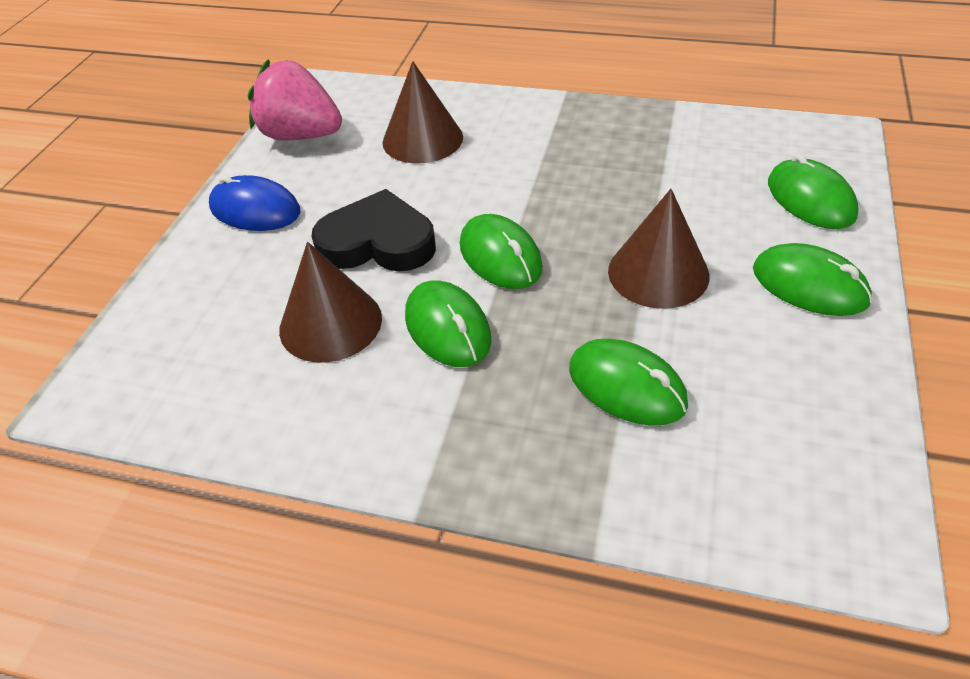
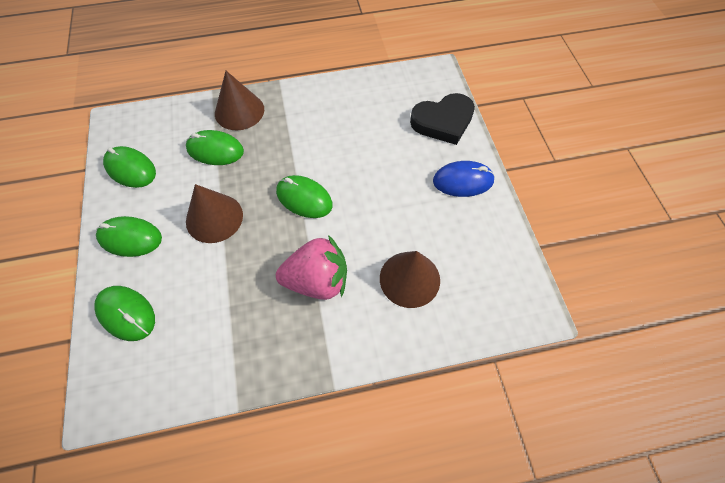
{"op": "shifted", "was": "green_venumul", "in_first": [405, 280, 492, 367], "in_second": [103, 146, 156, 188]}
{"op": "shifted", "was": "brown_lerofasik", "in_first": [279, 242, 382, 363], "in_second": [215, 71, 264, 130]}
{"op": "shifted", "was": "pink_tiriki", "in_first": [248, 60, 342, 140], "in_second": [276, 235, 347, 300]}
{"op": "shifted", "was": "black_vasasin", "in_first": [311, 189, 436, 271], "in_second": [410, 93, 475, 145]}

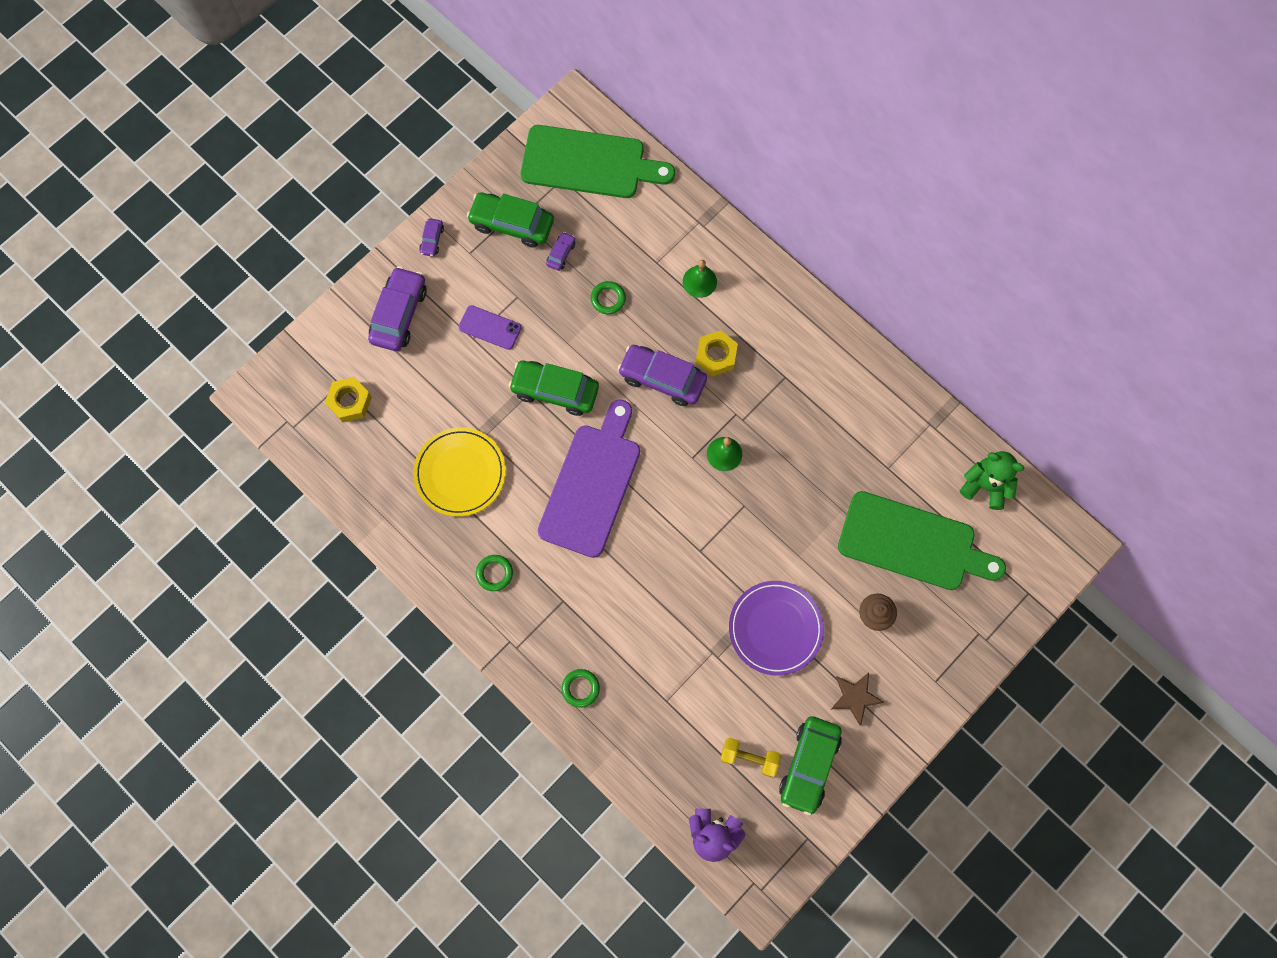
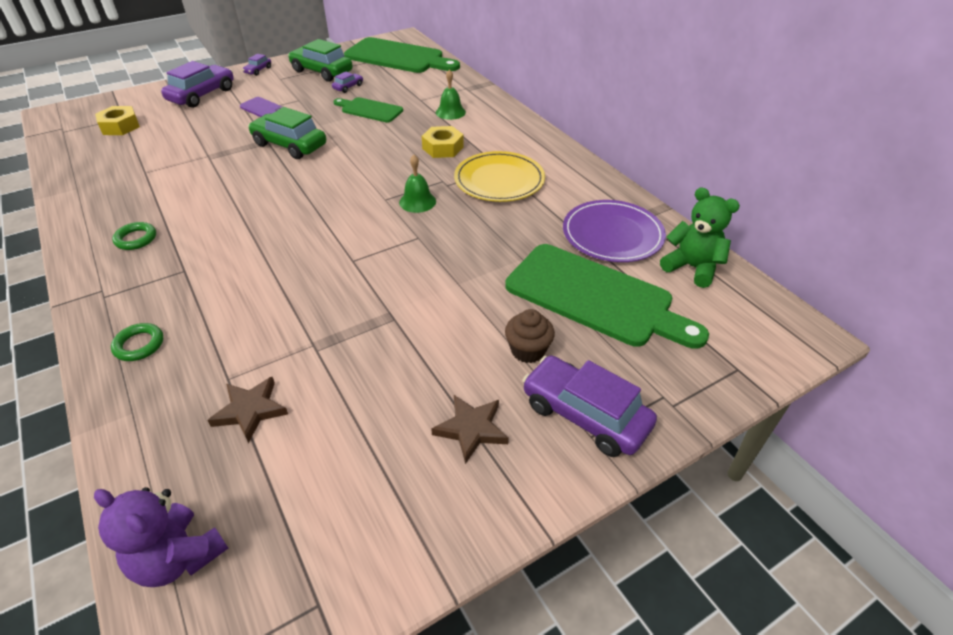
{"op": "new", "now": "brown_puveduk", "in_second": [207, 377, 288, 443]}
{"op": "swapped", "was": "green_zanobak", "now": "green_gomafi", "in_first": [591, 281, 626, 314], "in_second": [333, 97, 403, 122]}
{"op": "shifted", "was": "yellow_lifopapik", "in_first": [413, 427, 506, 517], "in_second": [454, 151, 545, 202]}
{"op": "shifted", "was": "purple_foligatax", "in_first": [618, 345, 707, 406], "in_second": [522, 355, 657, 457]}
{"op": "shifted", "was": "purple_lifopapik", "in_first": [729, 581, 824, 676], "in_second": [563, 200, 666, 262]}
{"op": "gone", "was": "purple_gomafi", "in_first": [538, 399, 640, 558]}
{"op": "gone", "was": "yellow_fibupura", "in_first": [720, 738, 781, 777]}
{"op": "gone", "was": "green_foligatax", "in_first": [779, 716, 842, 816]}

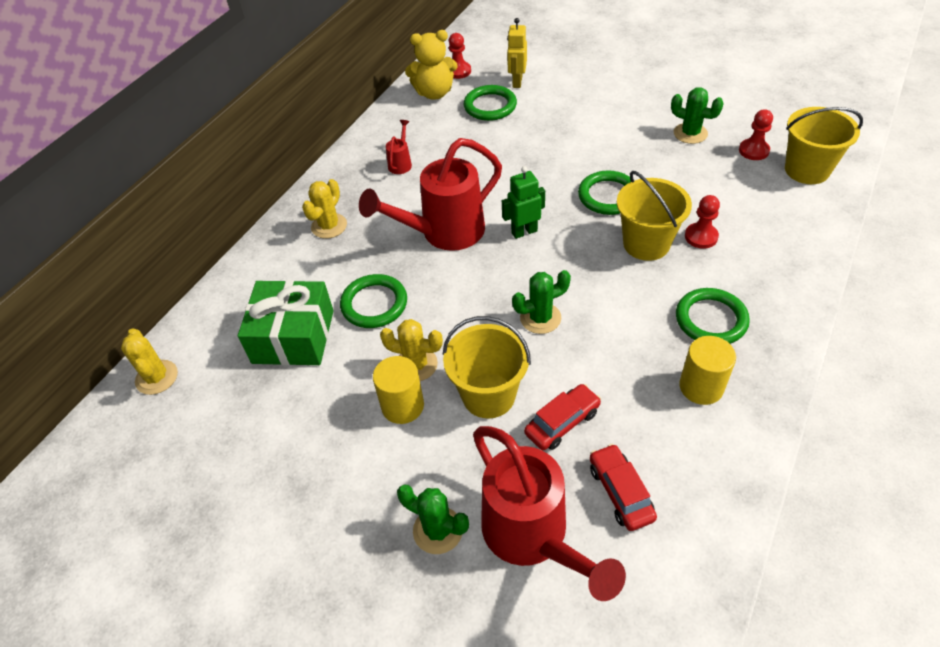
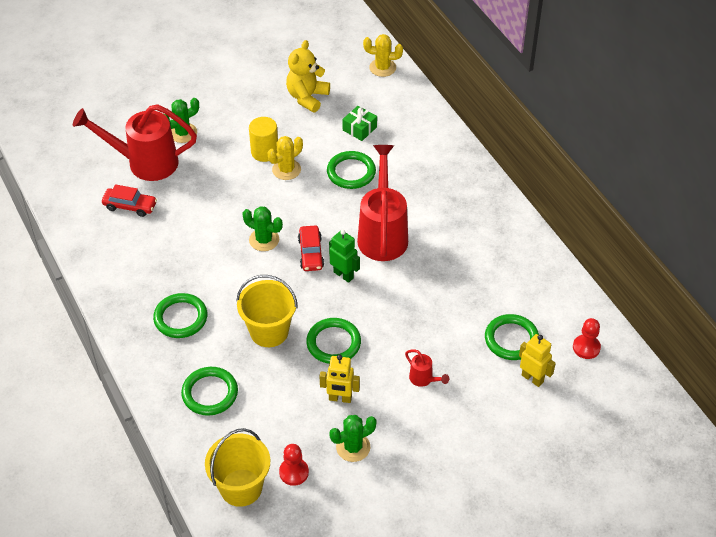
{"op": "new", "now": "green_zanobak", "in_second": [181, 367, 238, 416]}
{"op": "rotated", "was": "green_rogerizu", "in_first": [512, 270, 571, 334], "in_second": [242, 206, 283, 251], "clockwise": -75}
{"op": "shifted", "was": "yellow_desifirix", "in_first": [405, 30, 458, 100], "in_second": [286, 40, 330, 112]}
{"op": "shifted", "was": "red_foligatax", "in_first": [524, 384, 601, 450], "in_second": [298, 226, 324, 271]}
{"op": "new", "now": "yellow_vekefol", "in_second": [320, 355, 360, 403]}
{"op": "rotated", "was": "green_vekefol", "in_first": [502, 166, 545, 239], "in_second": [329, 230, 360, 283], "clockwise": -60}
{"op": "scaled", "was": "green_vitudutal", "in_first": [238, 280, 334, 365], "in_second": [343, 106, 377, 141], "ratio": 0.52}
{"op": "shifted", "was": "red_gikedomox", "in_first": [386, 120, 412, 174], "in_second": [405, 350, 449, 387]}
{"op": "gone", "was": "yellow_rogerizu", "in_first": [302, 179, 347, 239]}
{"op": "gone", "was": "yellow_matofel", "in_first": [443, 316, 531, 419]}
{"op": "gone", "was": "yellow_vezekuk", "in_first": [679, 336, 736, 405]}
{"op": "gone", "was": "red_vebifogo", "in_first": [685, 195, 720, 249]}

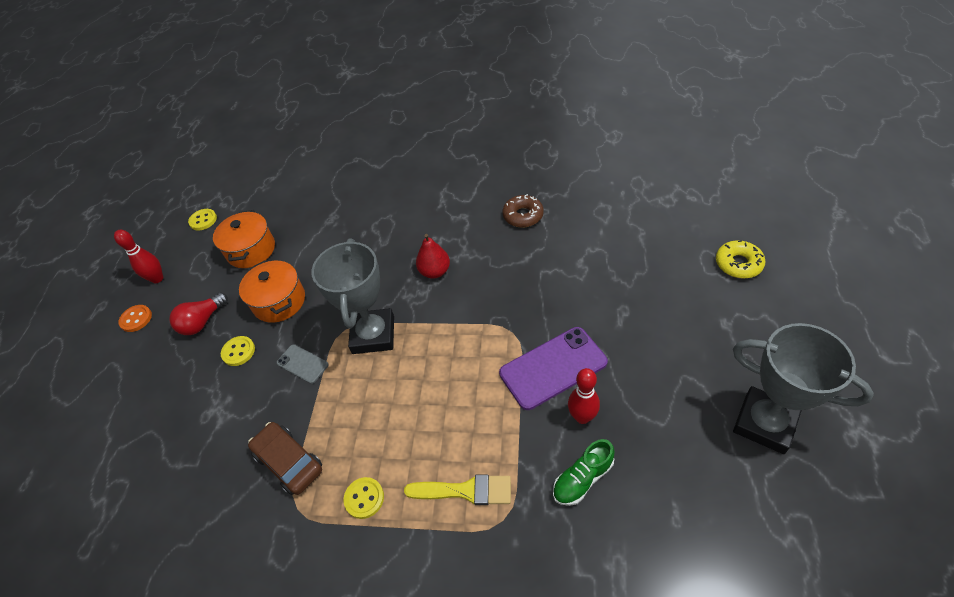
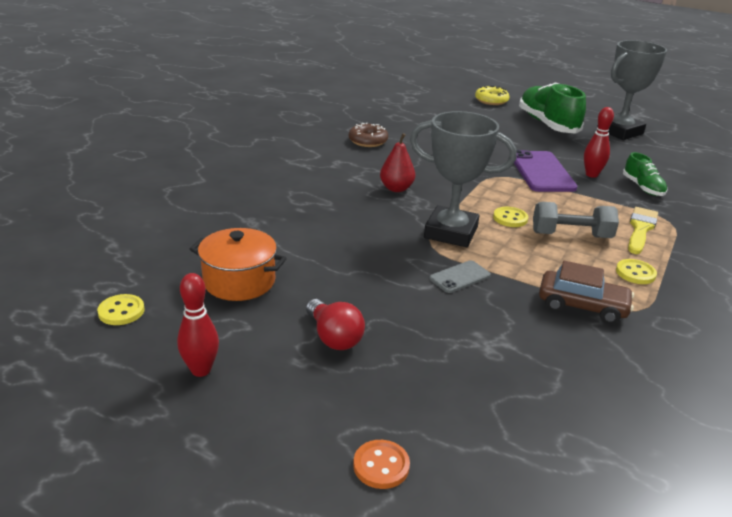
{"op": "shifted", "was": "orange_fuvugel", "in_first": [118, 305, 152, 332], "in_second": [353, 440, 410, 489]}
{"op": "shifted", "was": "yellow_fuvugel", "in_first": [221, 336, 255, 366], "in_second": [493, 207, 528, 227]}
{"op": "new", "now": "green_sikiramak", "in_second": [519, 82, 586, 134]}
{"op": "new", "now": "grey_fibupura", "in_second": [533, 202, 619, 238]}
{"op": "rotated", "was": "brown_foligatax", "in_first": [248, 422, 322, 495], "in_second": [539, 261, 634, 324], "clockwise": -135}
{"op": "gone", "was": "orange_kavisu", "in_first": [239, 260, 305, 323]}

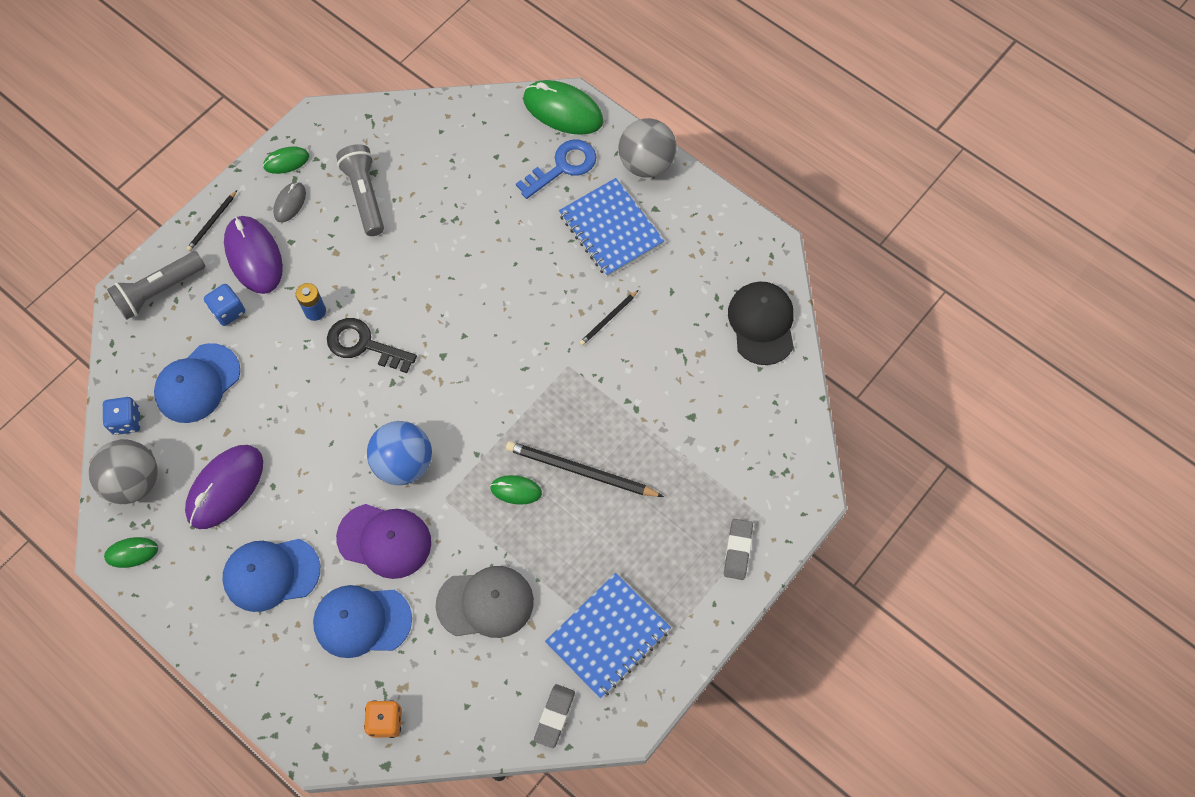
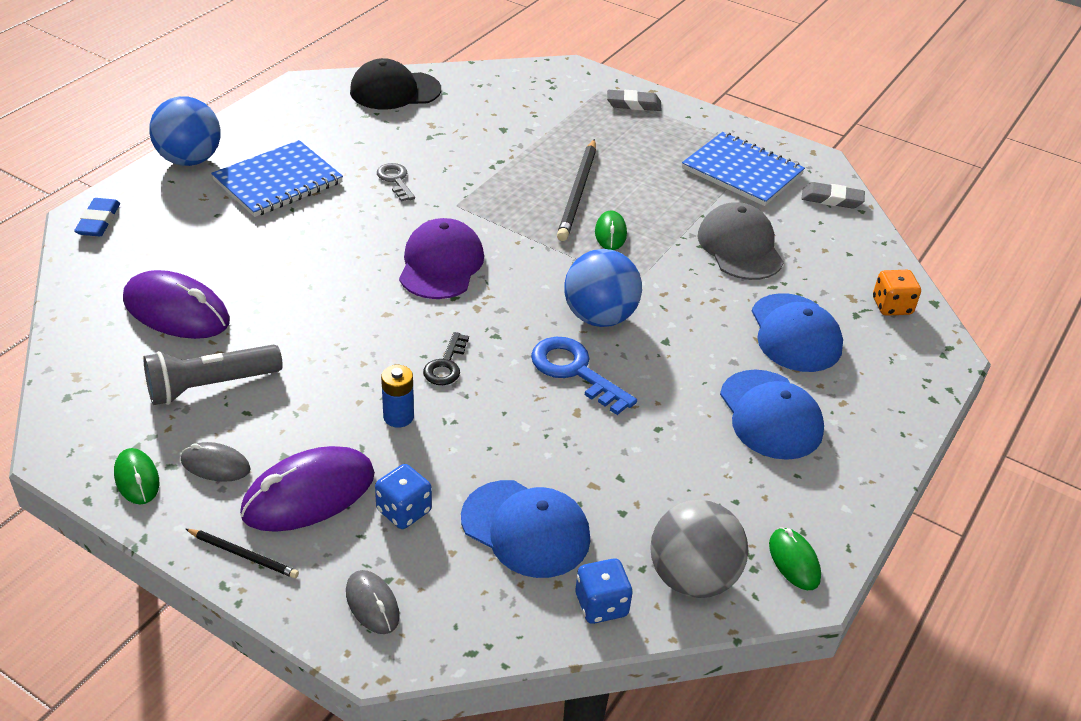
{"op": "swapped", "was": "green_venumul", "now": "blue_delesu", "in_first": [523, 80, 603, 135], "in_second": [74, 198, 120, 237]}
{"op": "shifted", "was": "purple_venumul", "in_first": [185, 445, 263, 529], "in_second": [123, 270, 230, 339]}
{"op": "repainted", "was": "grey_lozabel", "now": "blue_lozabel", "in_first": [619, 118, 677, 178], "in_second": [149, 96, 221, 166]}
{"op": "swapped", "was": "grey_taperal", "now": "grey_venumul", "in_first": [107, 251, 205, 320], "in_second": [346, 570, 400, 634]}
{"op": "swapped", "was": "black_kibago", "now": "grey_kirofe", "in_first": [579, 290, 639, 346], "in_second": [377, 163, 415, 202]}
{"op": "shifted", "was": "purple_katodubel", "in_first": [336, 504, 431, 579], "in_second": [399, 218, 484, 299]}
{"op": "scaled", "was": "black_kirofe", "in_first": [327, 318, 417, 373], "in_second": [423, 332, 469, 385], "ratio": 0.62}
{"op": "shifted", "was": "blue_kirofe", "in_first": [516, 140, 596, 199], "in_second": [531, 337, 637, 415]}

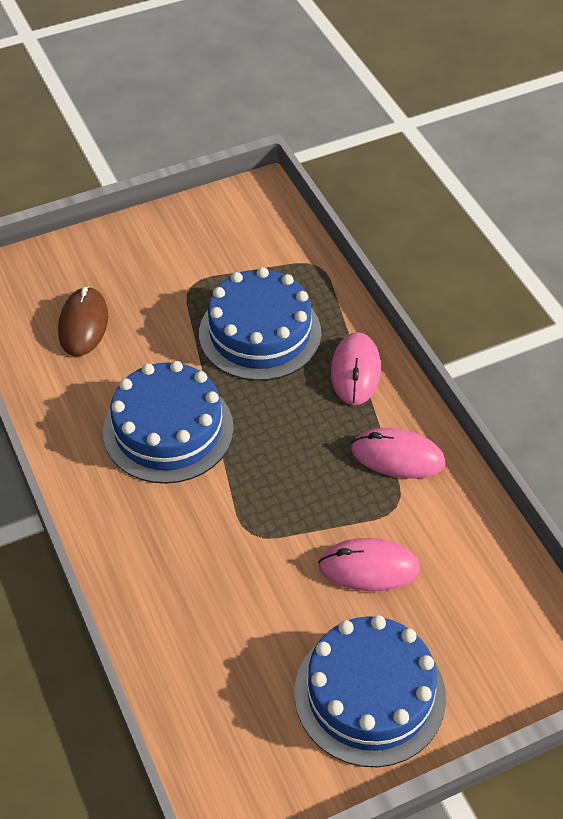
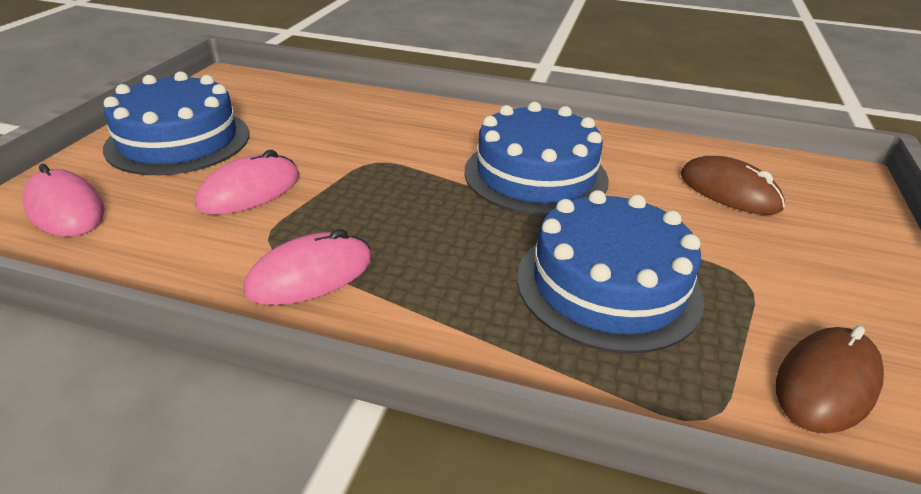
{"op": "shifted", "was": "pink_venumul", "in_first": [331, 332, 381, 405], "in_second": [22, 164, 105, 237]}
{"op": "new", "now": "brown_venumul", "in_second": [776, 326, 884, 433]}

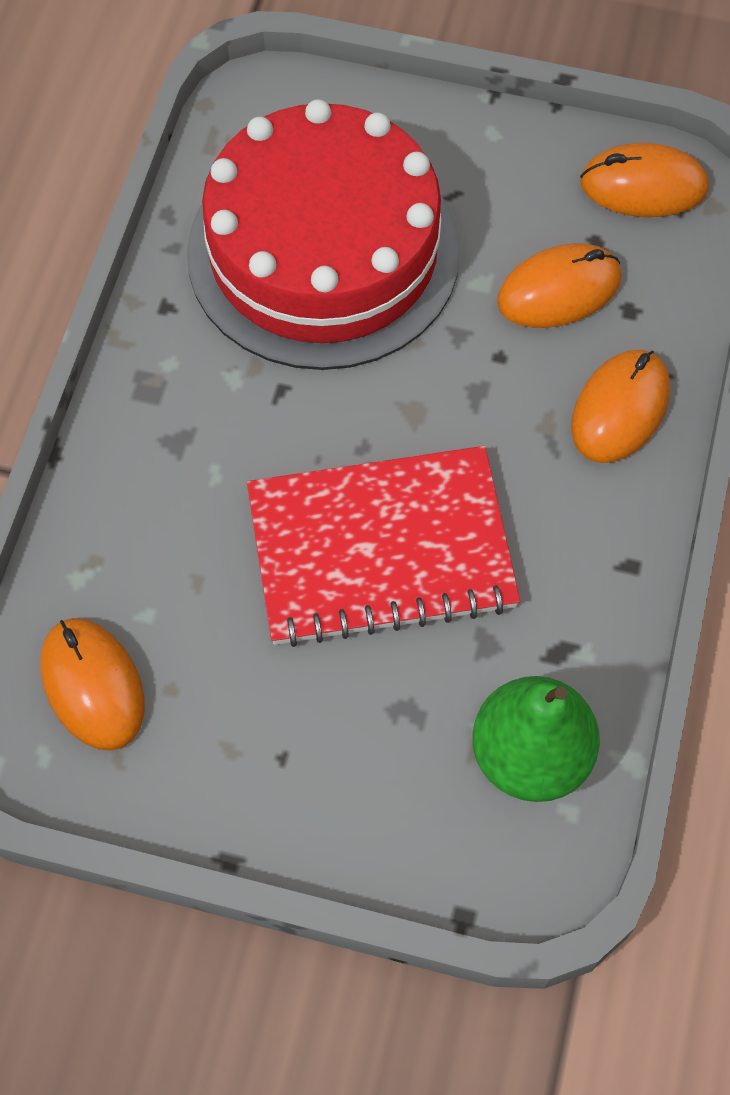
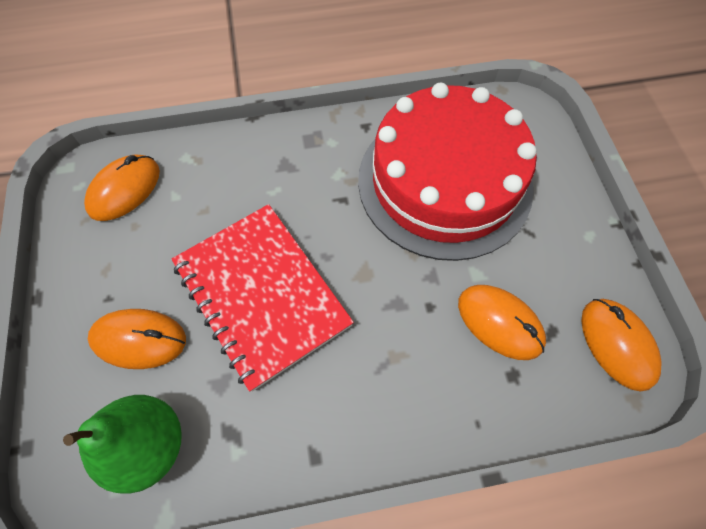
{"op": "shifted", "was": "orange_venumul", "in_first": [571, 350, 670, 463], "in_second": [88, 309, 186, 369]}

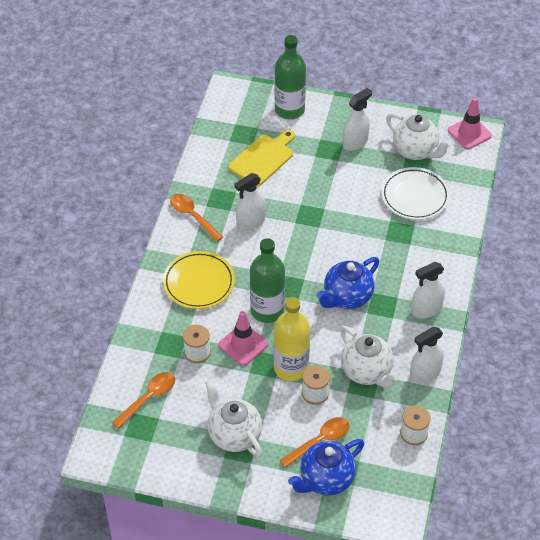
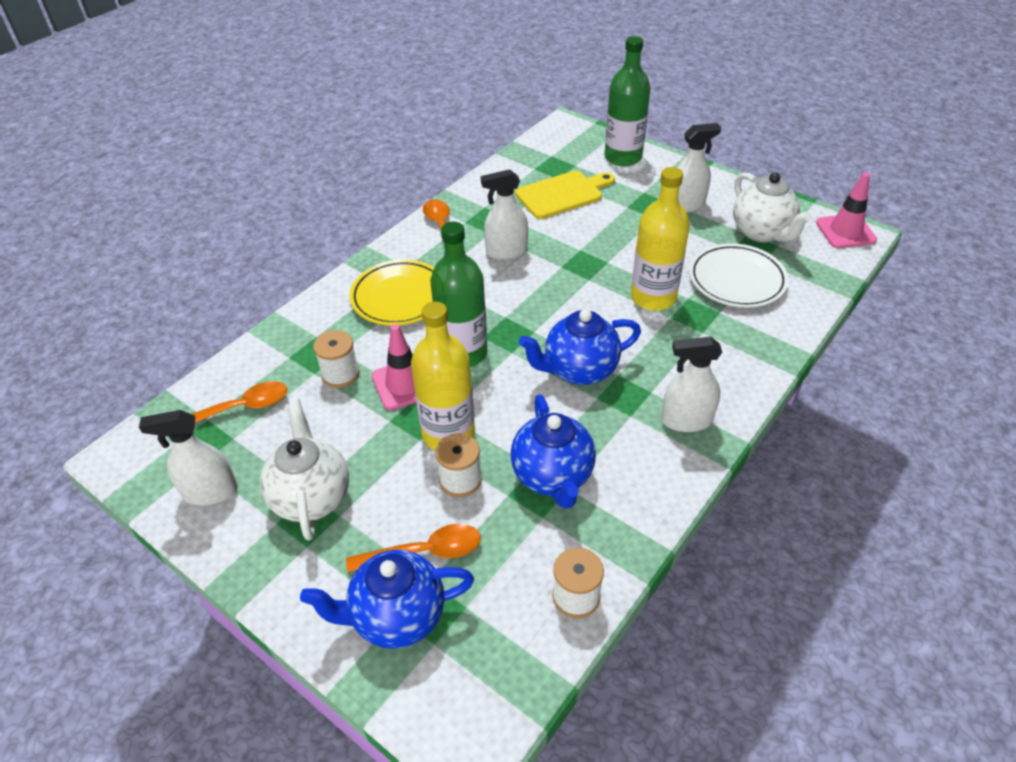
{"op": "shifted", "was": "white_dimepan", "in_first": [410, 327, 444, 384], "in_second": [139, 410, 238, 506]}
{"op": "repainted", "was": "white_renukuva", "now": "blue_renukuva", "in_first": [340, 326, 400, 388], "in_second": [510, 395, 596, 509]}
{"op": "new", "now": "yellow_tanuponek", "in_second": [631, 167, 690, 311]}

